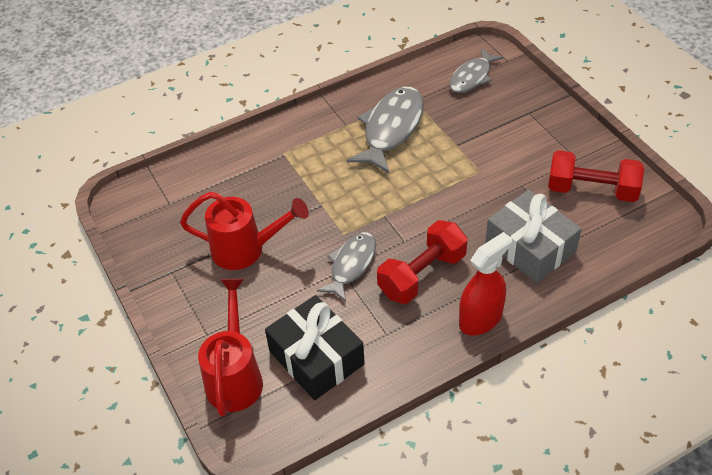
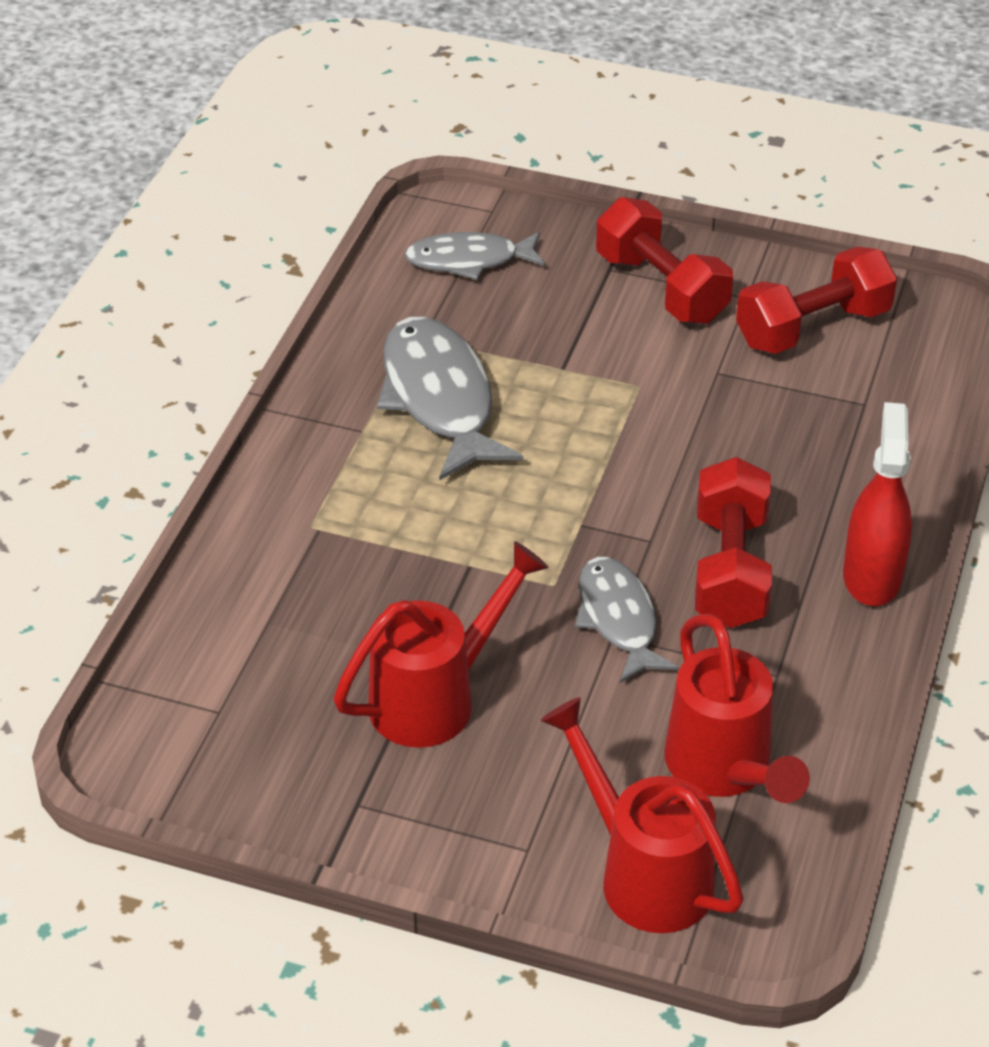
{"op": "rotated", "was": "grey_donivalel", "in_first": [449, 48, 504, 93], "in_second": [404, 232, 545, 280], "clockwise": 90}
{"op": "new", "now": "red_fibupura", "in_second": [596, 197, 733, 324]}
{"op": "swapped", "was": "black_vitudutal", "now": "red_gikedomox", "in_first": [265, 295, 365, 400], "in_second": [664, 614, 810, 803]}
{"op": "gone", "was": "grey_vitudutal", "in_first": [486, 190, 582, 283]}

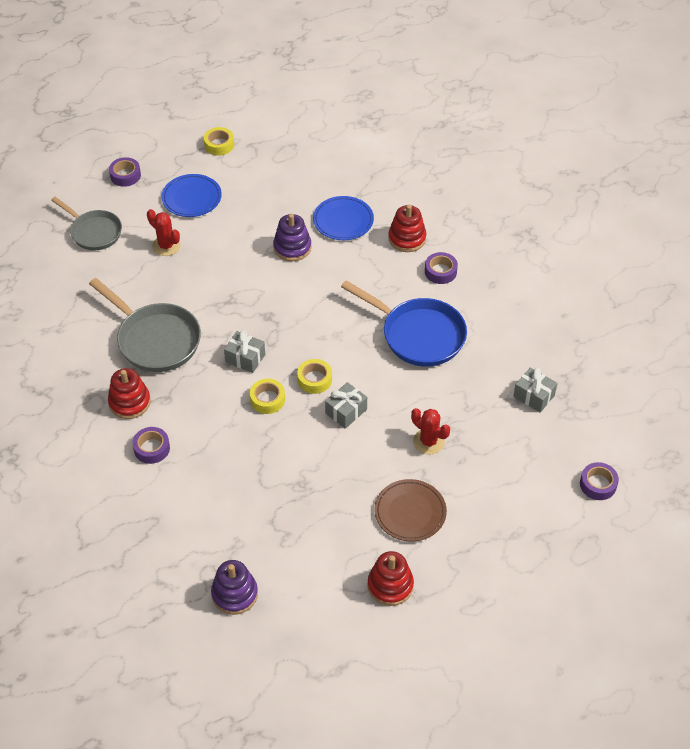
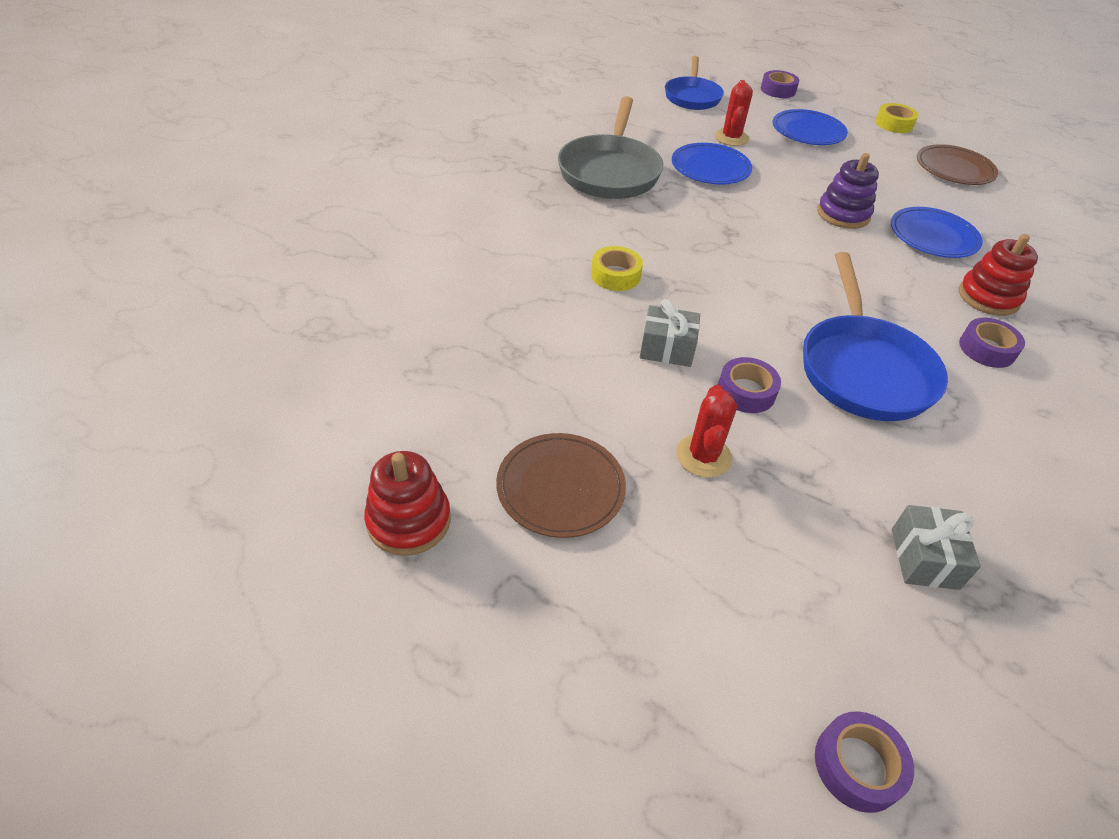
{"op": "repainted", "was": "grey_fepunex", "now": "blue_fepunex", "in_first": [51, 197, 122, 250], "in_second": [665, 56, 724, 110]}
{"op": "new", "now": "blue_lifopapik", "in_second": [672, 143, 752, 185]}
{"op": "shifted", "was": "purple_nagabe", "in_first": [132, 427, 170, 464], "in_second": [718, 357, 781, 413]}
{"op": "new", "now": "brown_lifopapik", "in_second": [917, 144, 998, 185]}
{"op": "gone", "was": "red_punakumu", "in_first": [108, 368, 151, 419]}
{"op": "gone", "was": "purple_punakumu", "in_first": [211, 560, 258, 615]}
{"op": "gone", "was": "grey_vitudutal", "in_first": [224, 330, 265, 373]}
{"op": "gone", "was": "yellow_nagabe", "in_first": [297, 359, 332, 394]}

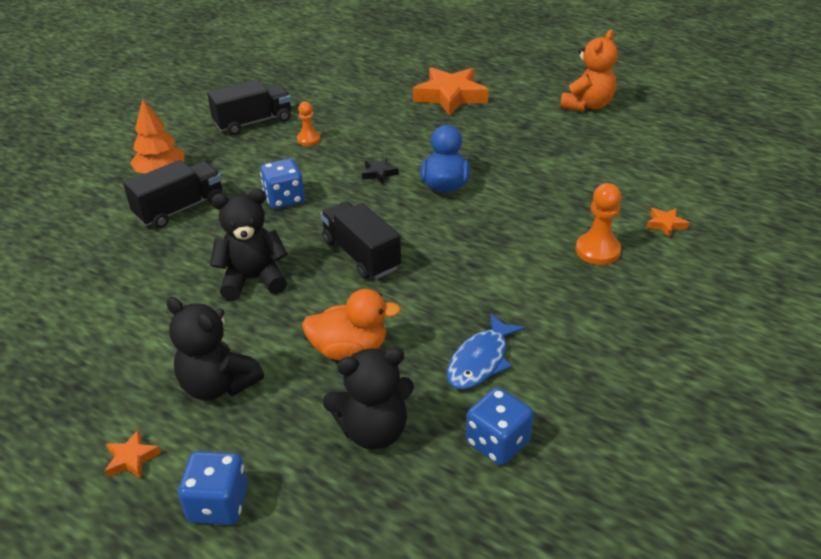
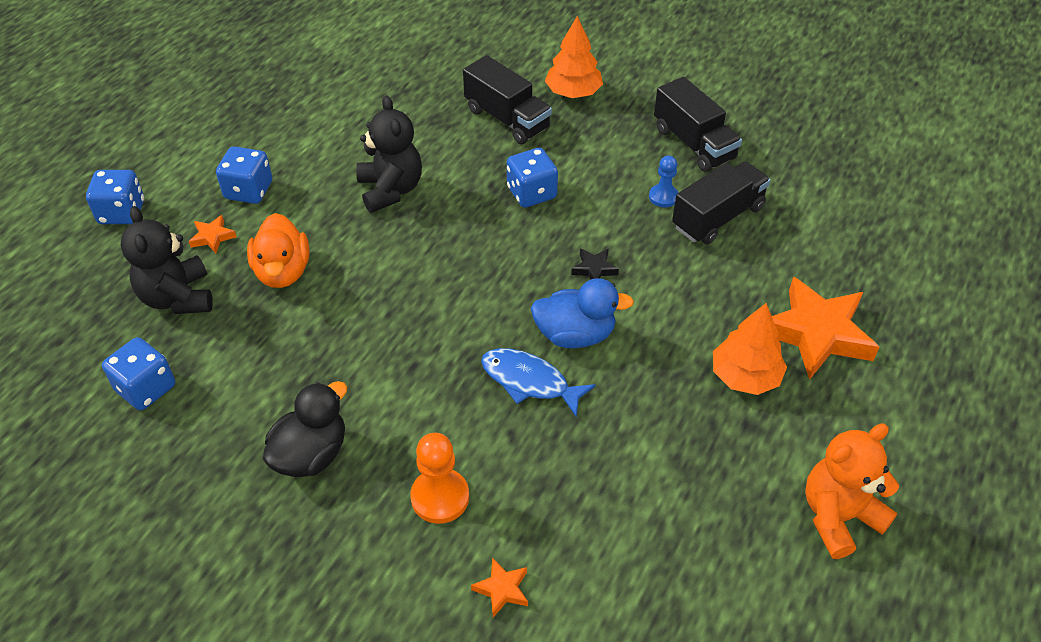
{"op": "shifted", "was": "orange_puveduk", "in_first": [105, 429, 161, 479], "in_second": [189, 215, 237, 253]}
{"op": "swapped", "was": "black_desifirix", "now": "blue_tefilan", "in_first": [166, 297, 264, 400], "in_second": [216, 146, 272, 204]}
{"op": "new", "now": "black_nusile", "in_second": [263, 381, 347, 477]}
{"op": "shifted", "was": "blue_donivalel", "in_first": [447, 313, 525, 390], "in_second": [481, 348, 595, 417]}
{"op": "repainted", "was": "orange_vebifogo", "now": "blue_vebifogo", "in_first": [297, 102, 320, 146], "in_second": [649, 155, 678, 207]}
{"op": "shifted", "was": "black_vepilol", "in_first": [321, 201, 401, 279], "in_second": [672, 161, 771, 244]}
{"op": "new", "now": "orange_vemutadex", "in_second": [713, 303, 787, 395]}
{"op": "rotated", "was": "orange_desifirix", "in_first": [560, 30, 618, 111], "in_second": [805, 423, 899, 559], "clockwise": 120}

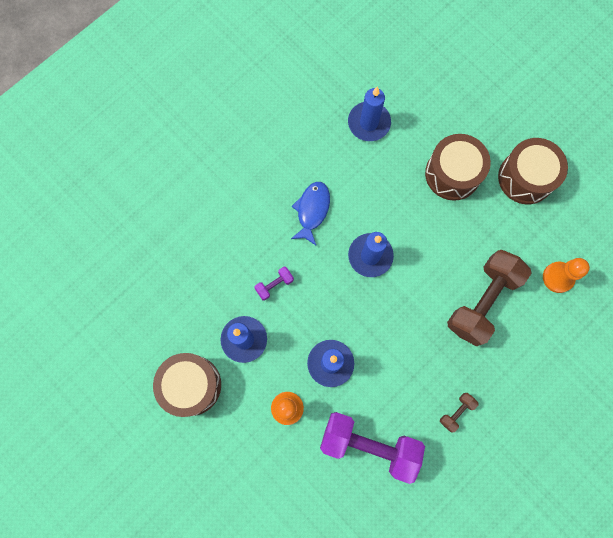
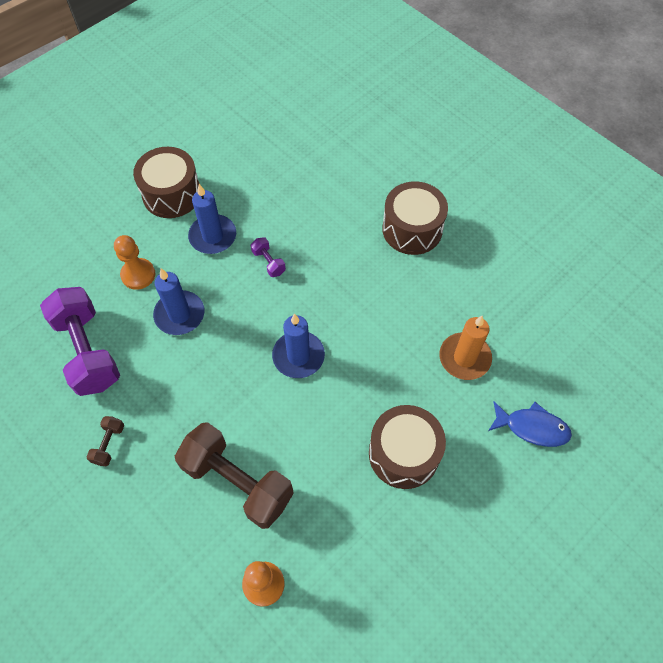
{"op": "rotated", "was": "purple_fibupura", "in_first": [320, 412, 425, 484], "in_second": [40, 287, 120, 396], "clockwise": -45}
{"op": "rotated", "was": "brown_fibupura", "in_first": [440, 393, 479, 433], "in_second": [87, 416, 124, 466], "clockwise": 60}
{"op": "shifted", "was": "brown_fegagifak", "in_first": [498, 138, 568, 204], "in_second": [382, 181, 448, 255]}
{"op": "repainted", "was": "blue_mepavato", "now": "orange_mepavato", "in_first": [348, 87, 391, 141], "in_second": [439, 316, 492, 380]}
{"op": "shifted", "was": "blue_donivalel", "in_first": [291, 182, 330, 245], "in_second": [488, 401, 572, 447]}

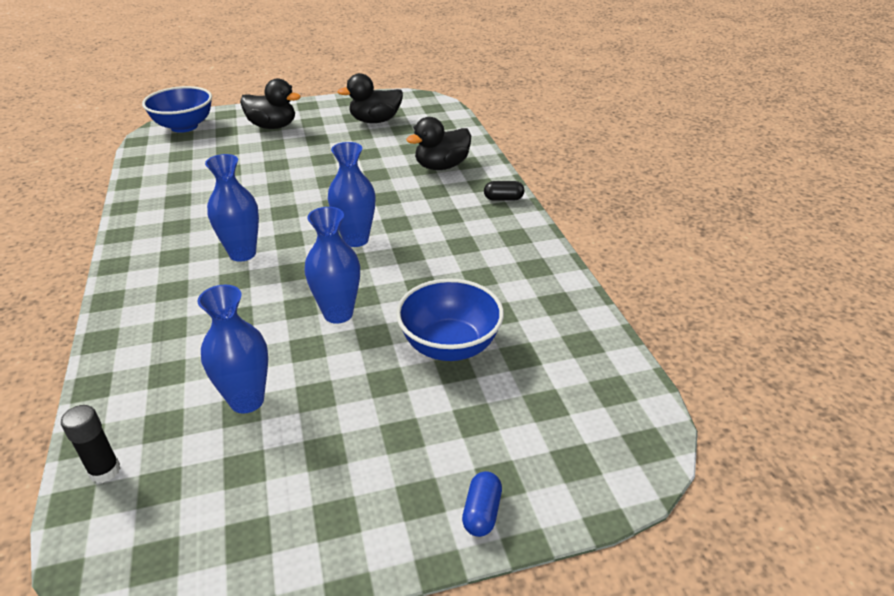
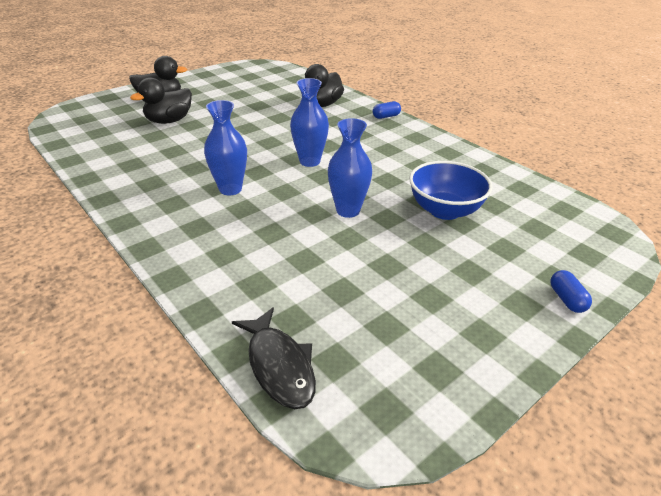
{"op": "shifted", "was": "black_nusile", "in_first": [337, 73, 403, 123], "in_second": [130, 77, 192, 124]}
{"op": "swapped", "was": "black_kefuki", "now": "black_donivalel", "in_first": [61, 405, 121, 483], "in_second": [232, 307, 316, 409]}
{"op": "repainted", "was": "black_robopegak", "now": "blue_robopegak", "in_first": [484, 181, 524, 201], "in_second": [373, 101, 401, 119]}
{"op": "gone", "was": "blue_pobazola", "in_first": [142, 86, 212, 133]}
{"op": "gone", "was": "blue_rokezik", "in_first": [197, 285, 268, 414]}

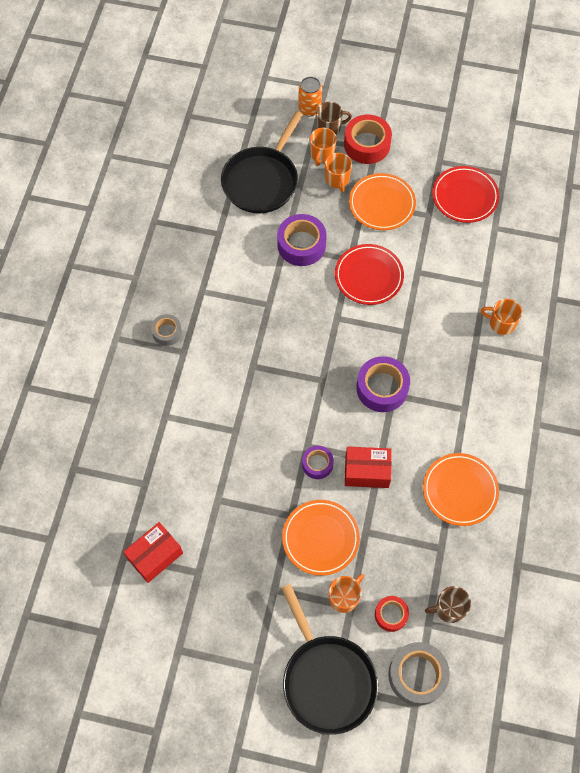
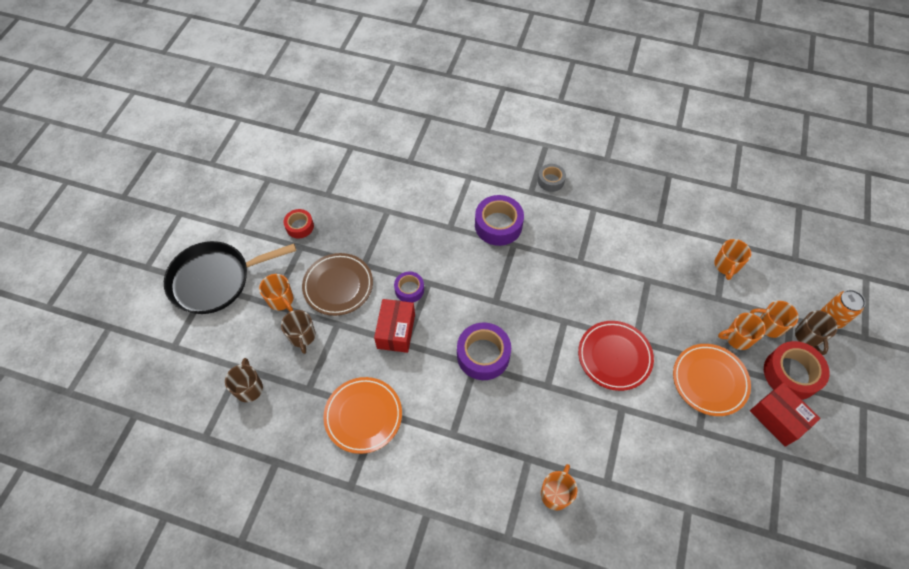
{"op": "new", "now": "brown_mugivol", "in_second": [281, 310, 315, 354]}
{"op": "shifted", "was": "red_nagabe", "in_first": [375, 596, 409, 632], "in_second": [284, 209, 314, 238]}
{"op": "repainted", "was": "orange_lifopapik", "now": "brown_lifopapik", "in_first": [282, 500, 360, 576], "in_second": [302, 253, 373, 316]}
{"op": "shifted", "was": "purple_nagabe", "in_first": [277, 214, 327, 266], "in_second": [475, 195, 524, 246]}
{"op": "swapped", "was": "black_fepunex", "now": "orange_mugivol", "in_first": [221, 111, 303, 213], "in_second": [714, 239, 751, 280]}
{"op": "shifted", "was": "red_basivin", "in_first": [123, 522, 183, 583], "in_second": [750, 383, 821, 447]}
{"op": "gone", "was": "grey_nagabe", "in_first": [388, 642, 450, 706]}
{"op": "gone", "was": "red_lifopapik", "in_first": [432, 166, 499, 223]}

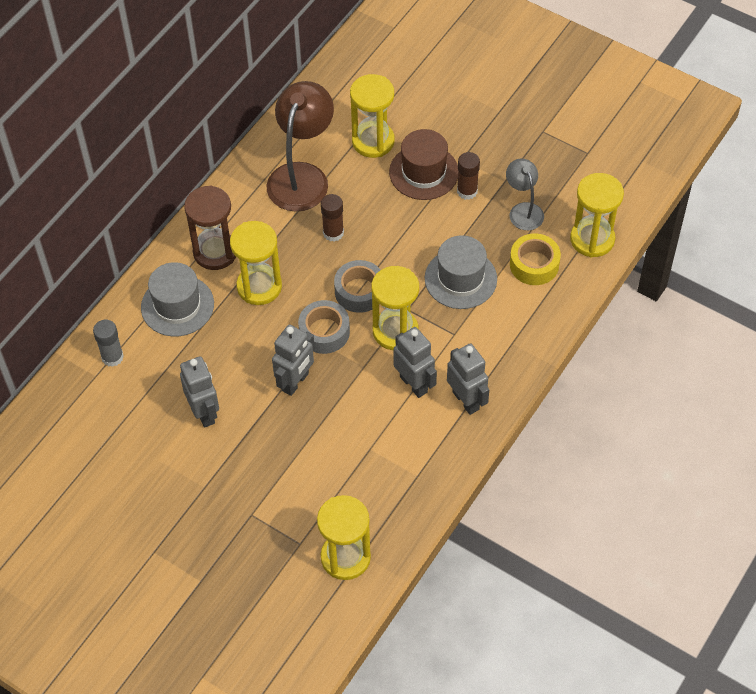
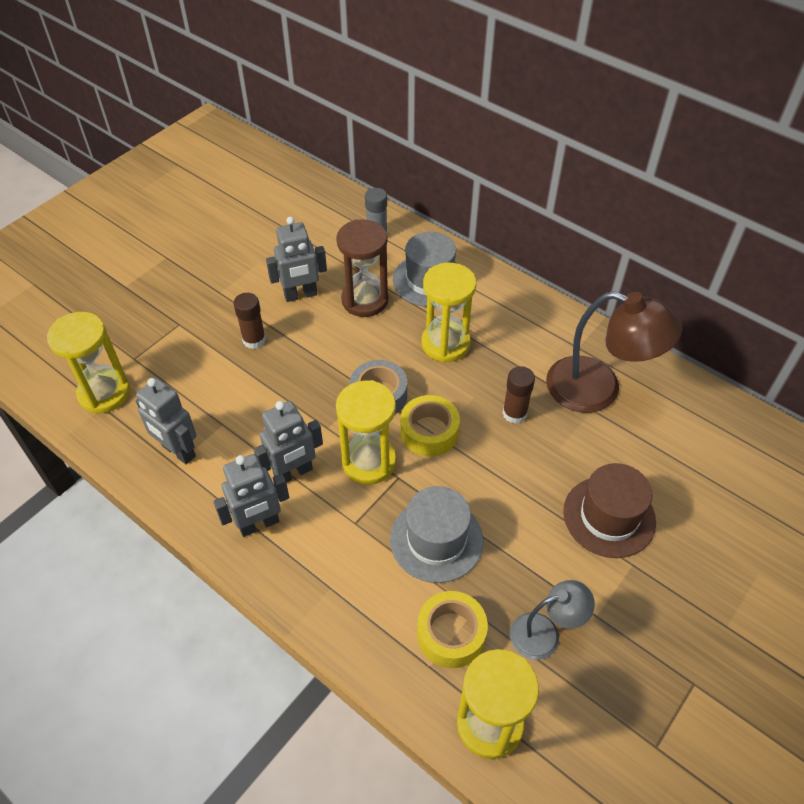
{"op": "shifted", "was": "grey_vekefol", "in_first": [272, 324, 315, 396], "in_second": [136, 378, 197, 464]}
{"op": "shifted", "was": "brown_kefuki", "in_first": [457, 152, 480, 200], "in_second": [234, 293, 266, 349]}
{"op": "shifted", "was": "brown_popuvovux", "in_first": [184, 185, 236, 270], "in_second": [336, 219, 389, 317]}
{"op": "repainted", "was": "grey_nagabe", "now": "yellow_nagabe", "in_first": [334, 260, 380, 313], "in_second": [400, 395, 460, 457]}
{"op": "gone", "was": "yellow_popuvovux", "in_first": [350, 74, 395, 158]}

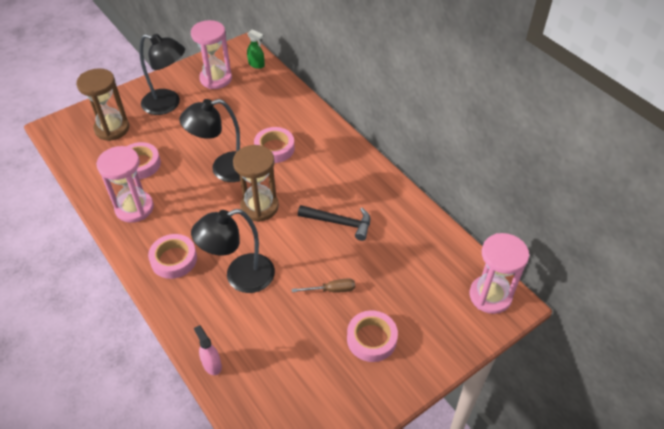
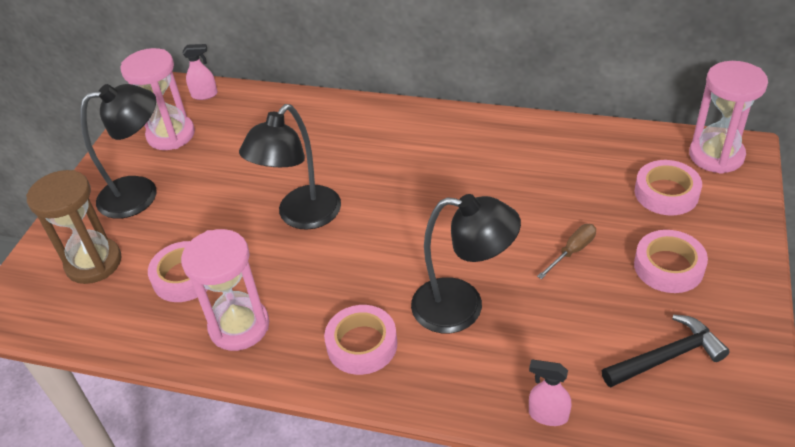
{"op": "repainted", "was": "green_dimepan", "now": "pink_dimepan", "in_first": [247, 29, 265, 69], "in_second": [183, 44, 218, 100]}
{"op": "rotated", "was": "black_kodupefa", "in_first": [191, 209, 275, 293], "in_second": [411, 194, 521, 333], "clockwise": -105}
{"op": "shifted", "was": "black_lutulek", "in_first": [298, 205, 370, 241], "in_second": [602, 314, 730, 387]}
{"op": "shifted", "was": "pink_nagabe", "in_first": [254, 127, 295, 163], "in_second": [635, 160, 702, 215]}
{"op": "gone", "was": "brown_popuvovux", "in_first": [233, 145, 279, 222]}

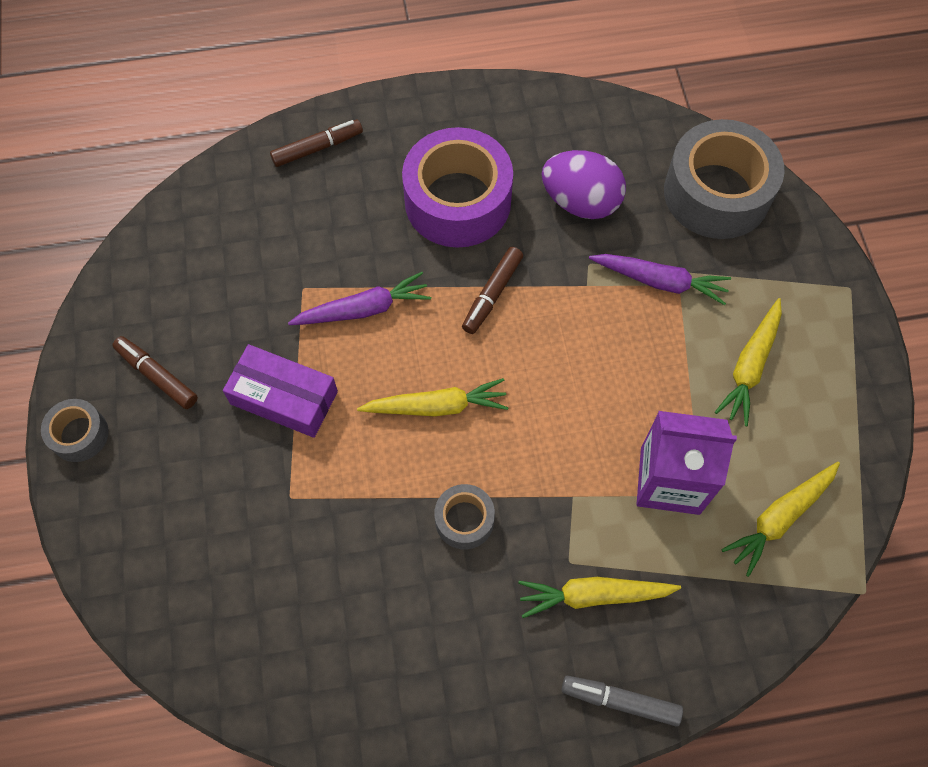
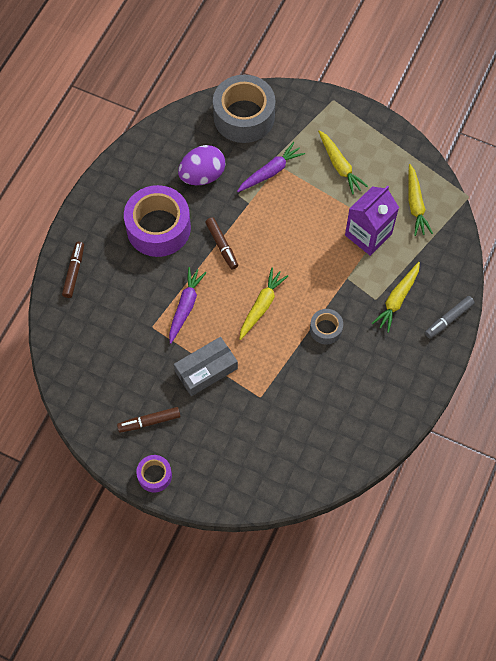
{"op": "repainted", "was": "grey_nagabe", "now": "purple_nagabe", "in_first": [41, 399, 109, 462], "in_second": [136, 455, 172, 492]}
{"op": "repainted", "was": "purple_basivin", "now": "grey_basivin", "in_first": [223, 344, 338, 438], "in_second": [174, 337, 238, 396]}

